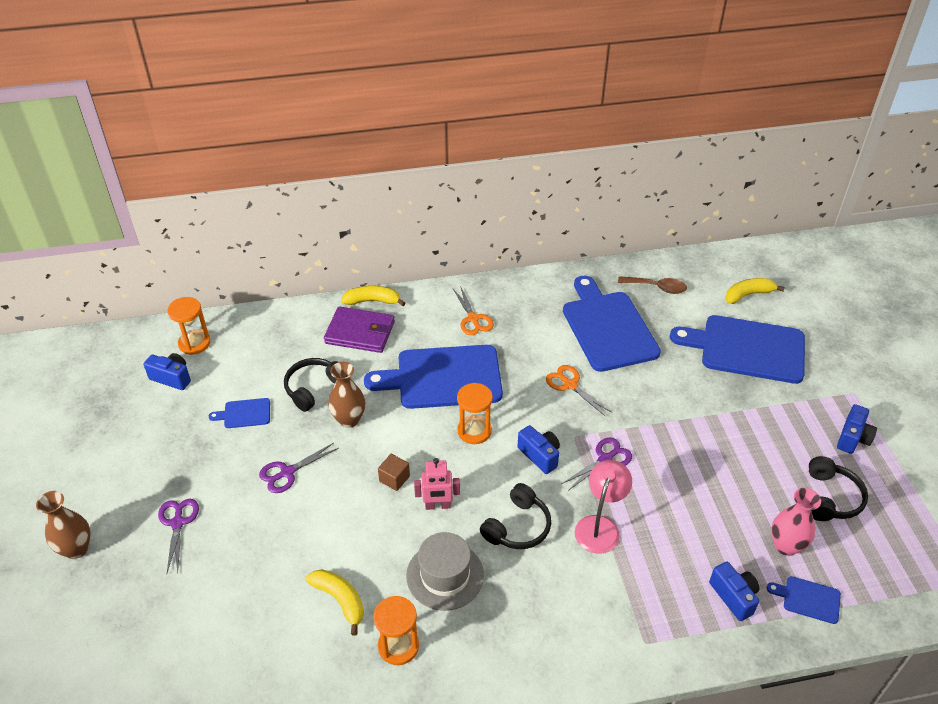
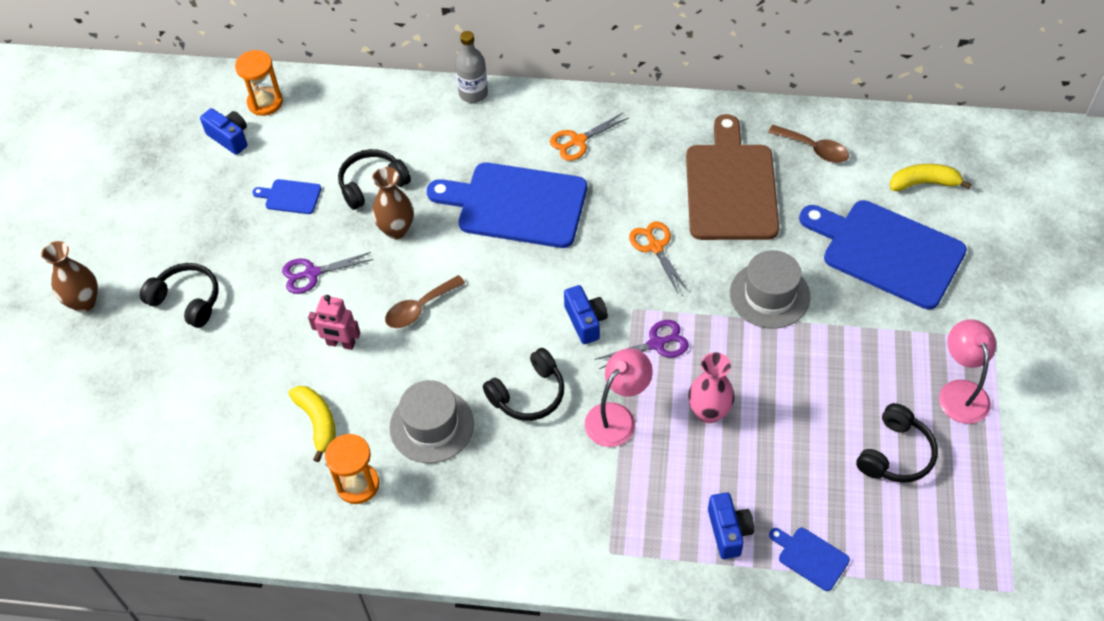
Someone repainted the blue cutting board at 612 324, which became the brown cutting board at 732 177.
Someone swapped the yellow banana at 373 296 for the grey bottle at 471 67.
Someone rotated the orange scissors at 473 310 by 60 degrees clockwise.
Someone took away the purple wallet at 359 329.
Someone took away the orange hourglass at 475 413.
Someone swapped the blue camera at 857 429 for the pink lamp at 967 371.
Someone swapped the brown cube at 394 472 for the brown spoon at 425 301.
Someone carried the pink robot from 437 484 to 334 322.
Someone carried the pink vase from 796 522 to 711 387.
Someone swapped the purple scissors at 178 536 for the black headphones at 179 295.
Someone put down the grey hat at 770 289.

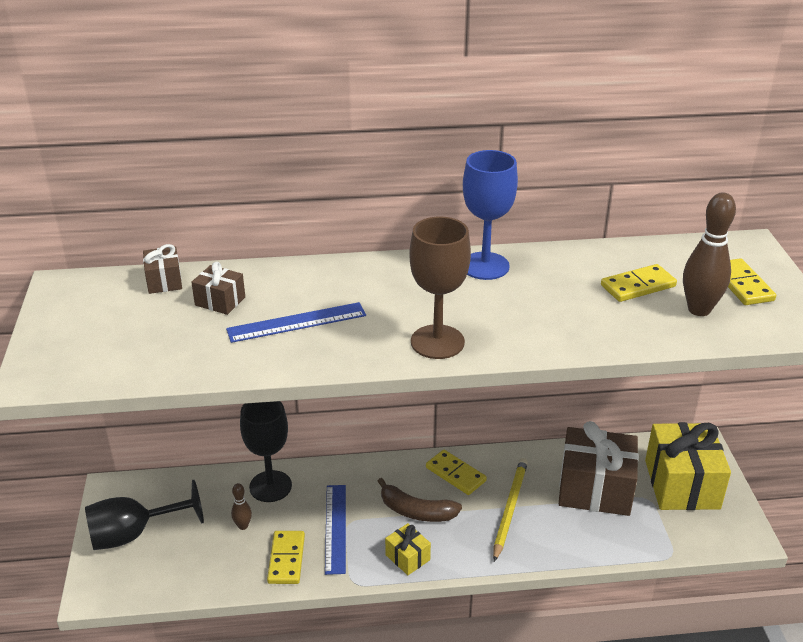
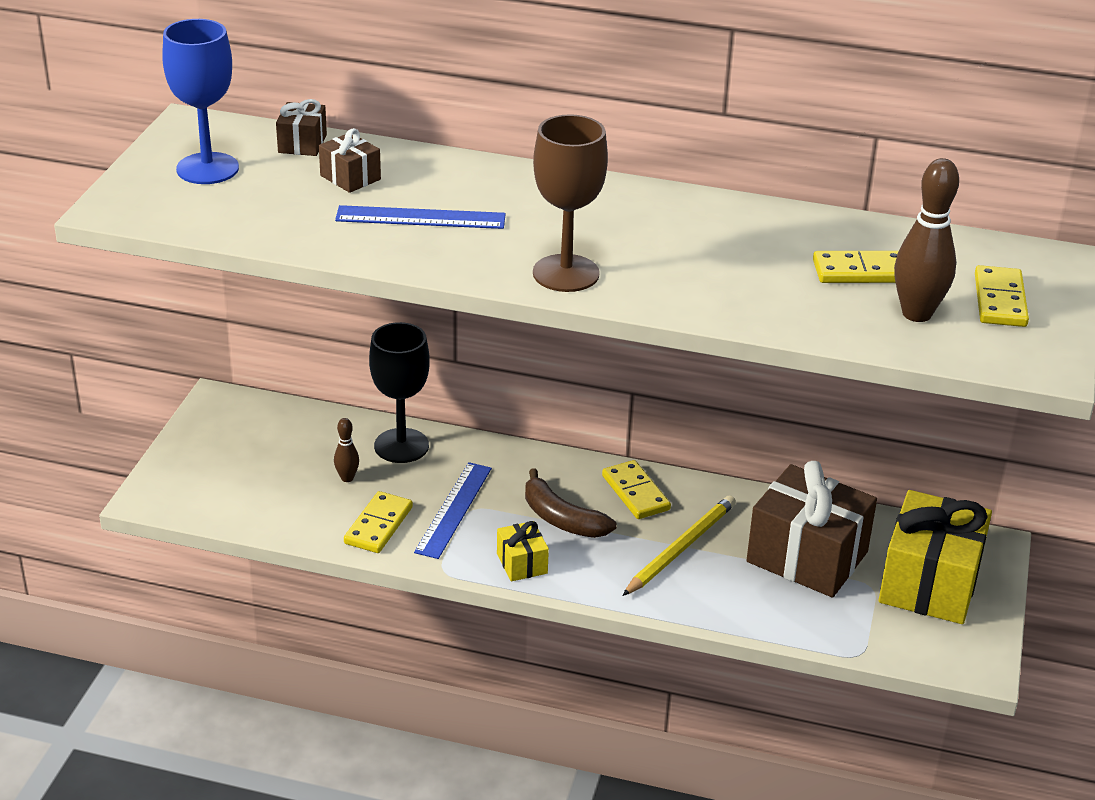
Someone carried the blue goblet from 490 215 to 200 101.
Someone took away the black goblet at 144 515.

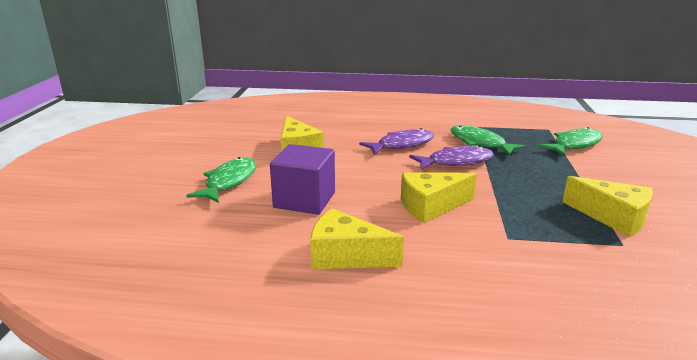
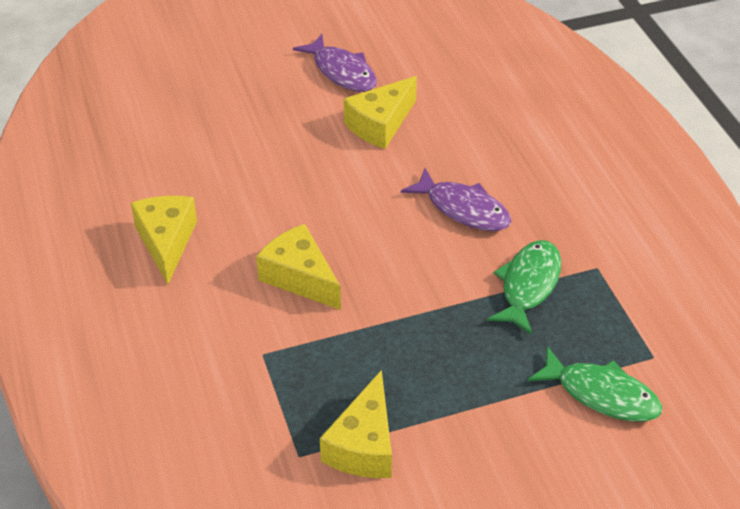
Someone took away the purple cube at 302 179.
Someone carried the purple fish from 451 158 to 335 63.
Someone took away the green fish at 221 180.

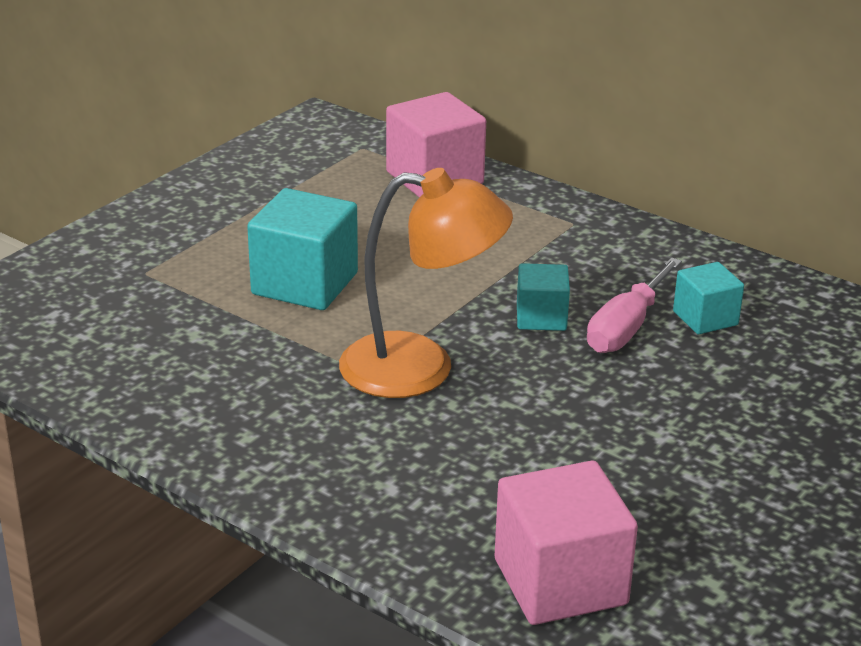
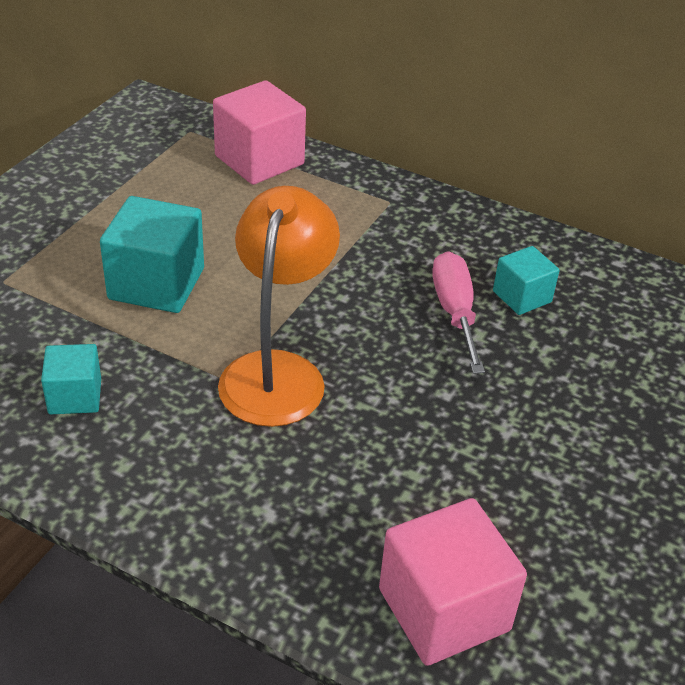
Someone rotated the orange lamp at 426 283 by 75 degrees counterclockwise.
Someone rotated the pink screwdriver at 634 305 by 150 degrees clockwise.
Someone carried the turquoise cube from 543 297 to 71 379.

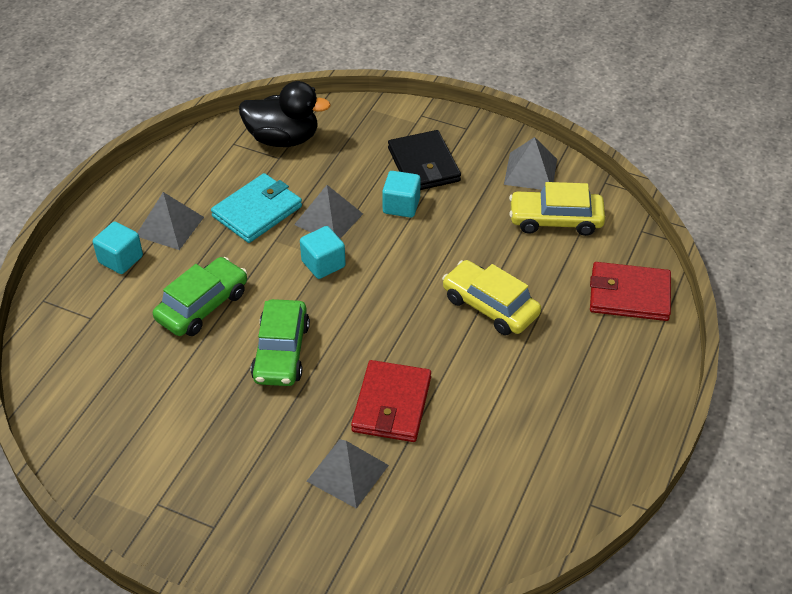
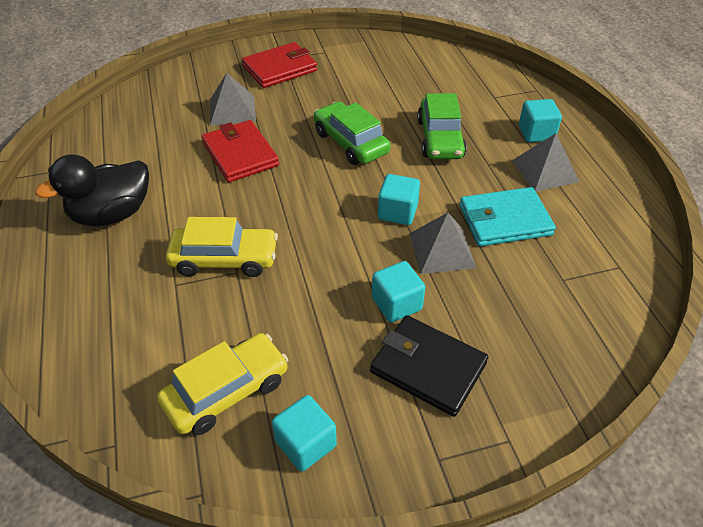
Someone carried the black duck from 285 114 to 92 190.
Someone swapped the grey pyramid at 530 163 for the turquoise cube at 304 433.
Someone rotated the turquoise wallet at 256 208 by 75 degrees clockwise.
Someone carried the red wallet from 630 291 to 279 65.

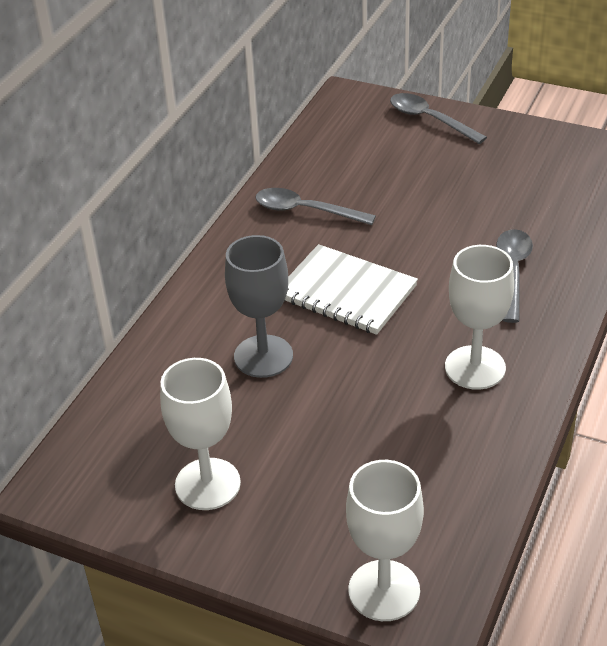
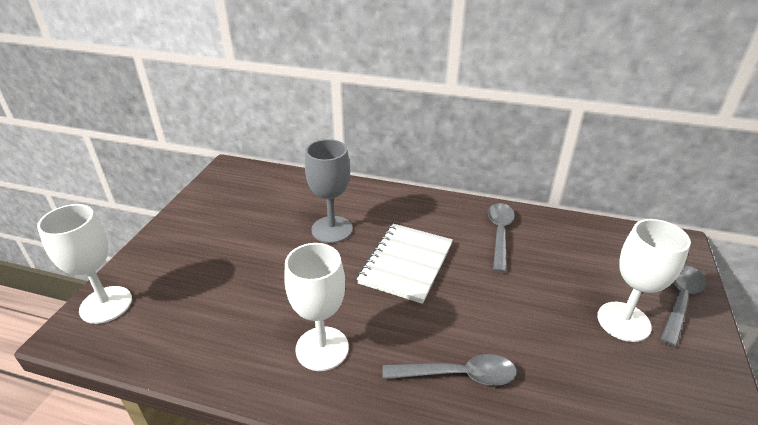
Someone carried the white goblet from 200 434 to 644 280.

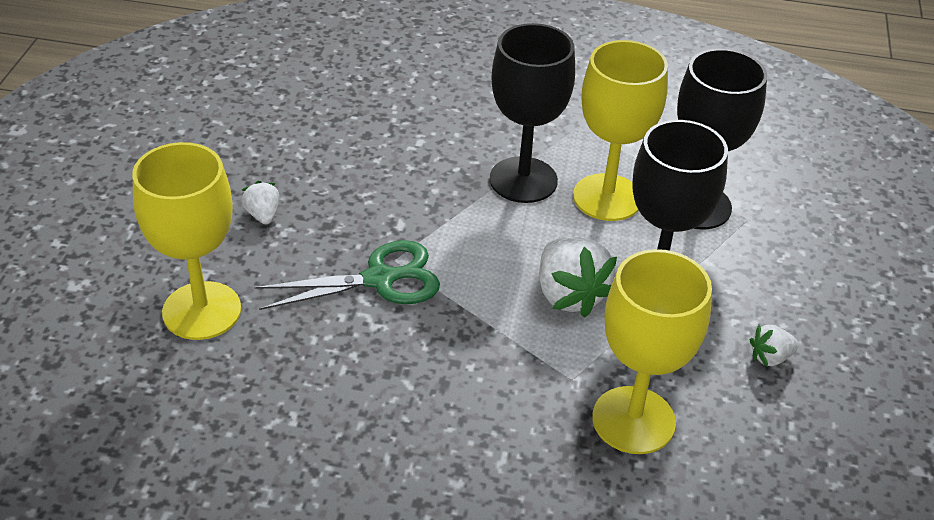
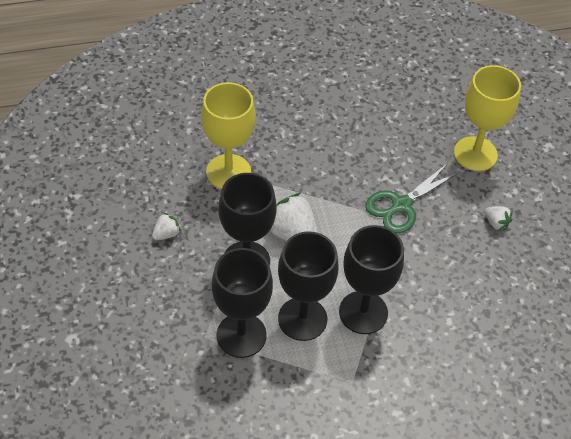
Someone repainted the yellow goblet at 620 130, which became the black goblet at 308 286.

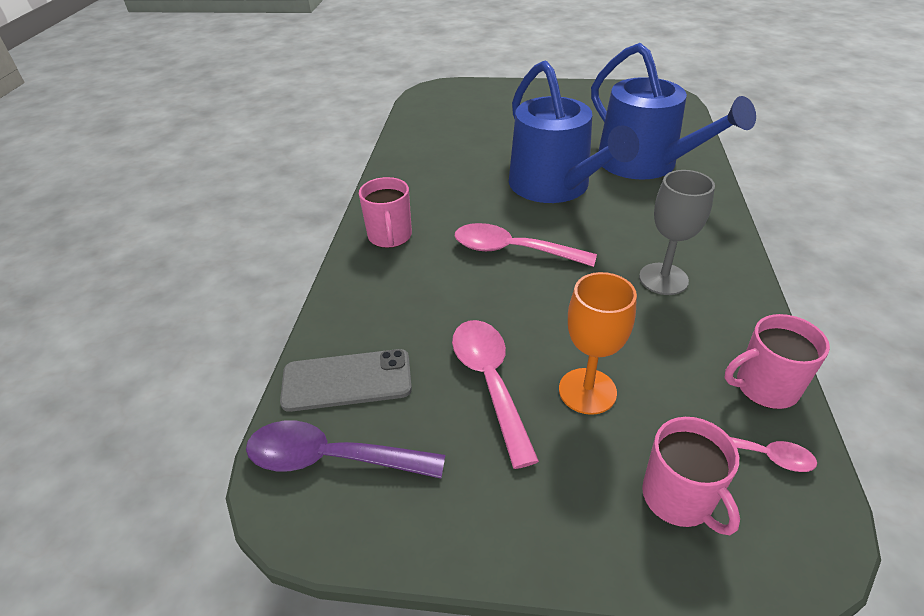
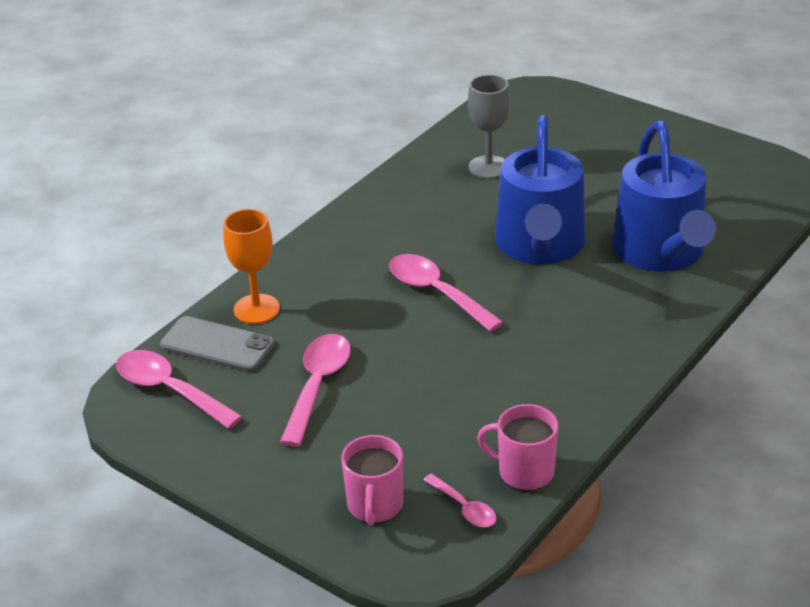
Someone carried the grey goblet from 677 232 to 489 126.
Someone took away the pink mug at 385 212.
Someone carried the orange goblet from 598 343 to 251 266.
Someone repainted the purple spoon at 345 449, which became the pink spoon at 179 389.

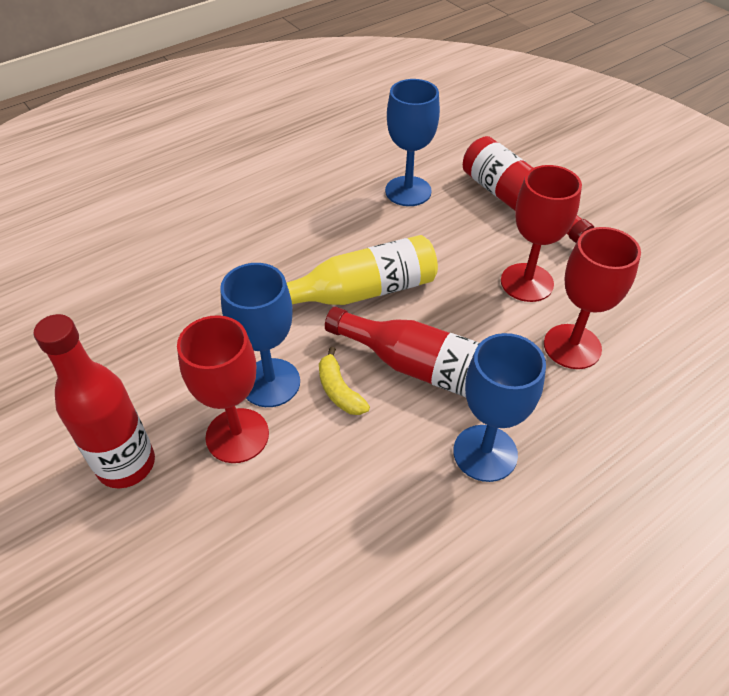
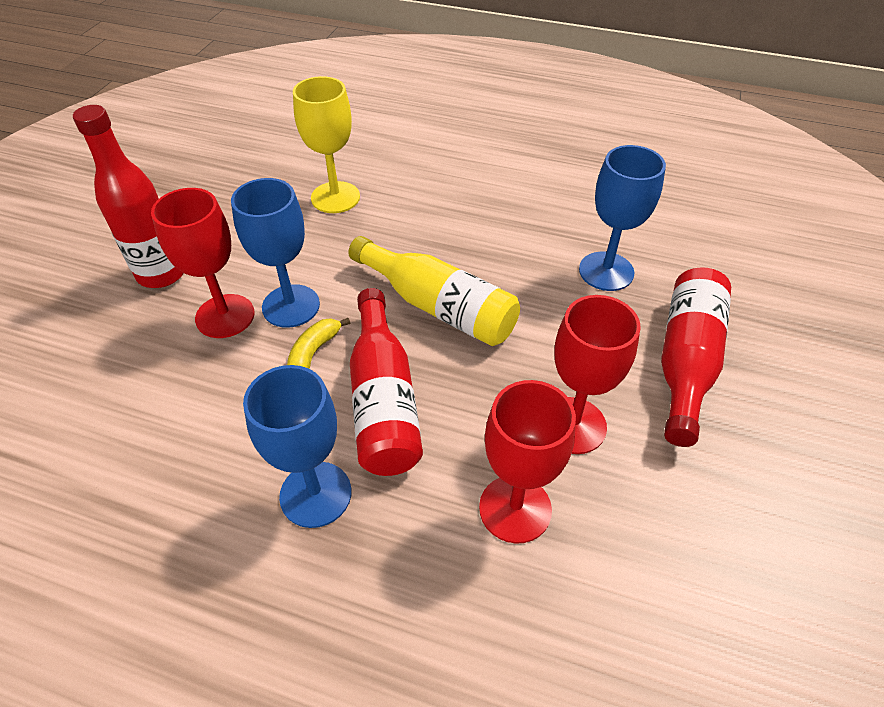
Someone put down the yellow goblet at 326 144.

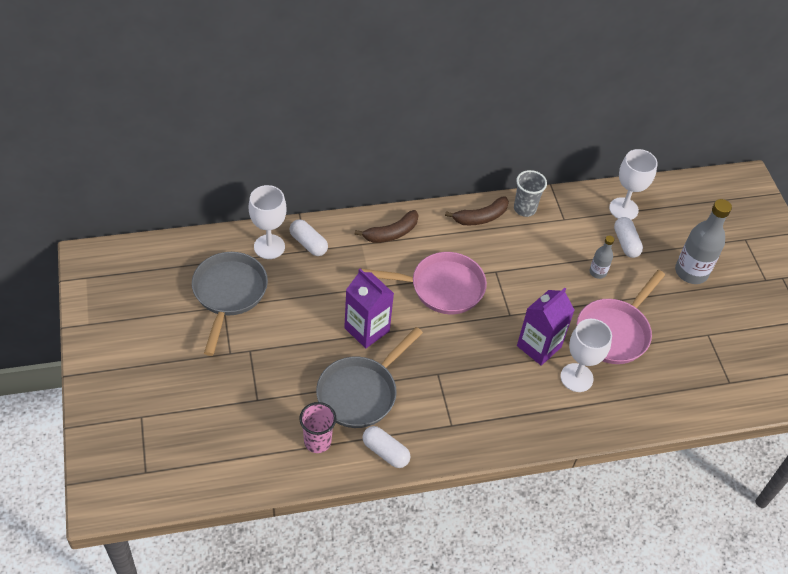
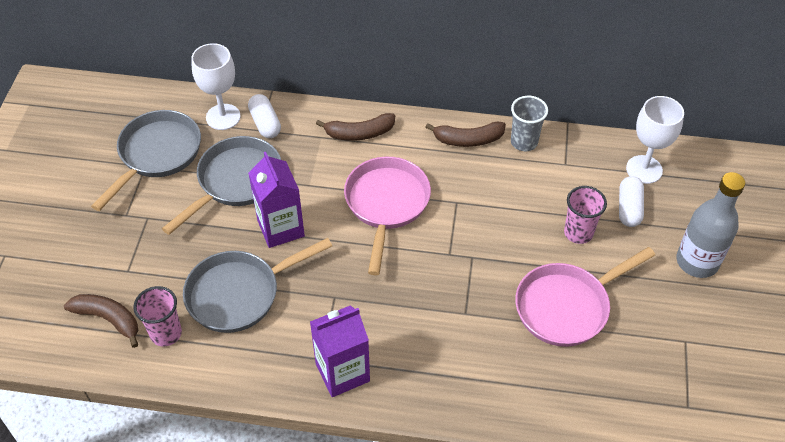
Someone swapped the grey bottle at 601 257 for the pink cup at 585 215.
Someone rotated the pink pan at 424 283 by 105 degrees counterclockwise.
Someone carried the purple carton from 546 327 to 340 351.
Someone took away the white goblet at 586 355.
Someone took away the white capsule at 386 447.
Someone put down the grey pan at 221 185.
Someone put down the brown banana at 101 321.

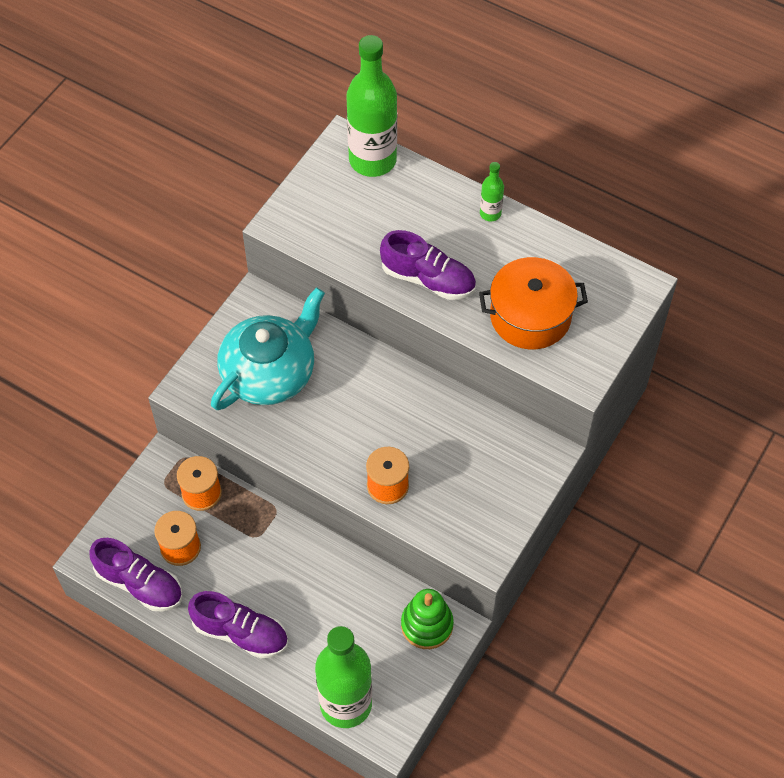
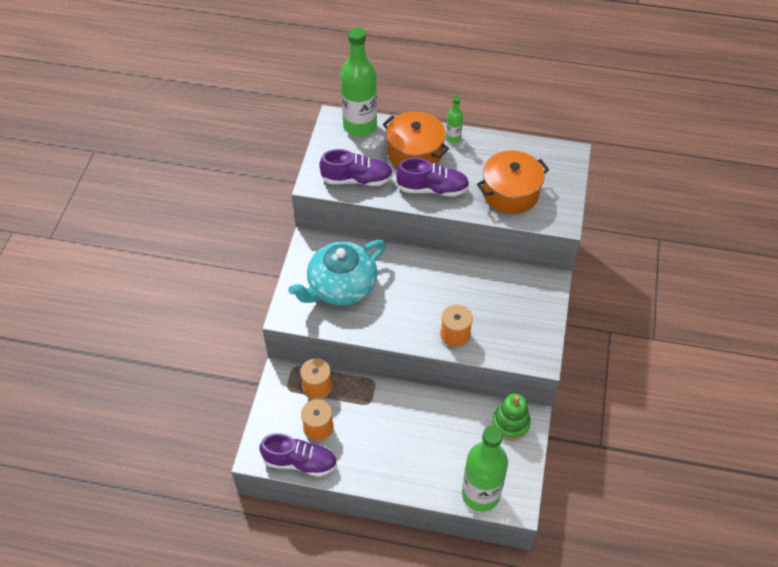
Someone rotated the turquoise teapot at 268 348 by 150 degrees counterclockwise.
Someone carried the purple shoe from 238 625 to 356 167.
Someone put down the orange pot at 416 139.

